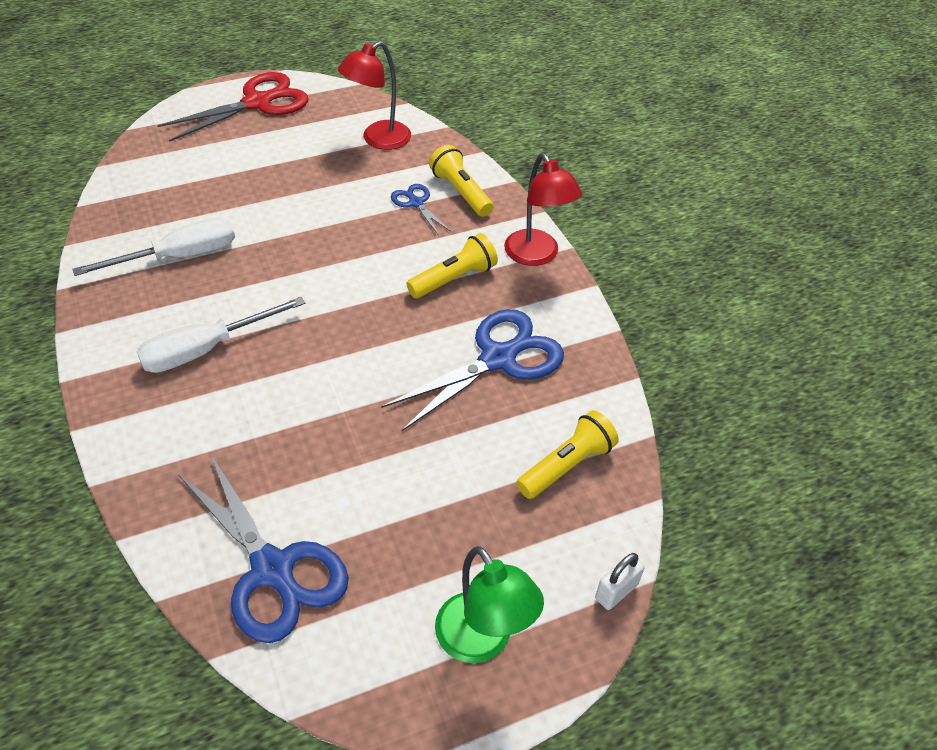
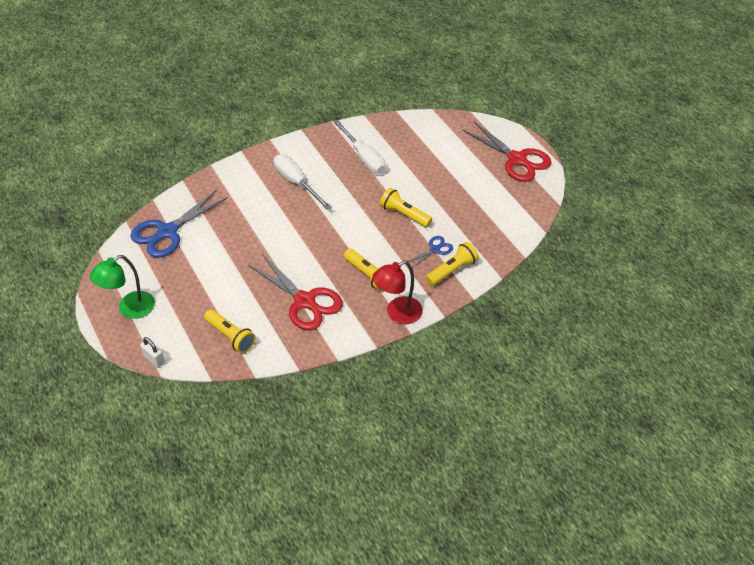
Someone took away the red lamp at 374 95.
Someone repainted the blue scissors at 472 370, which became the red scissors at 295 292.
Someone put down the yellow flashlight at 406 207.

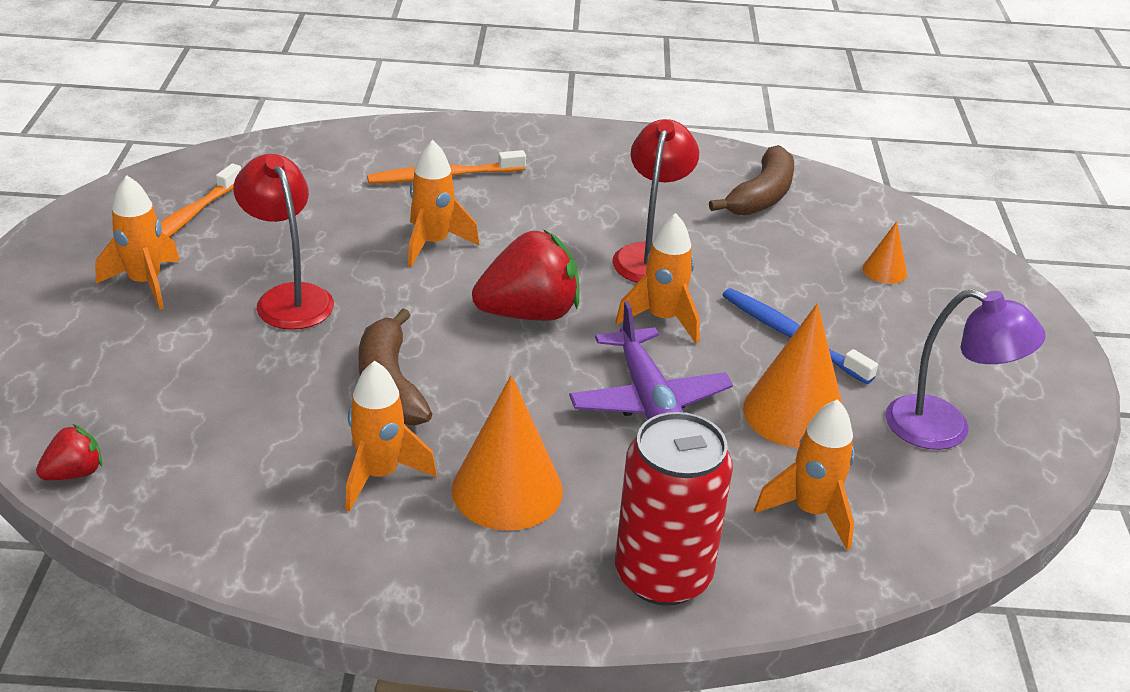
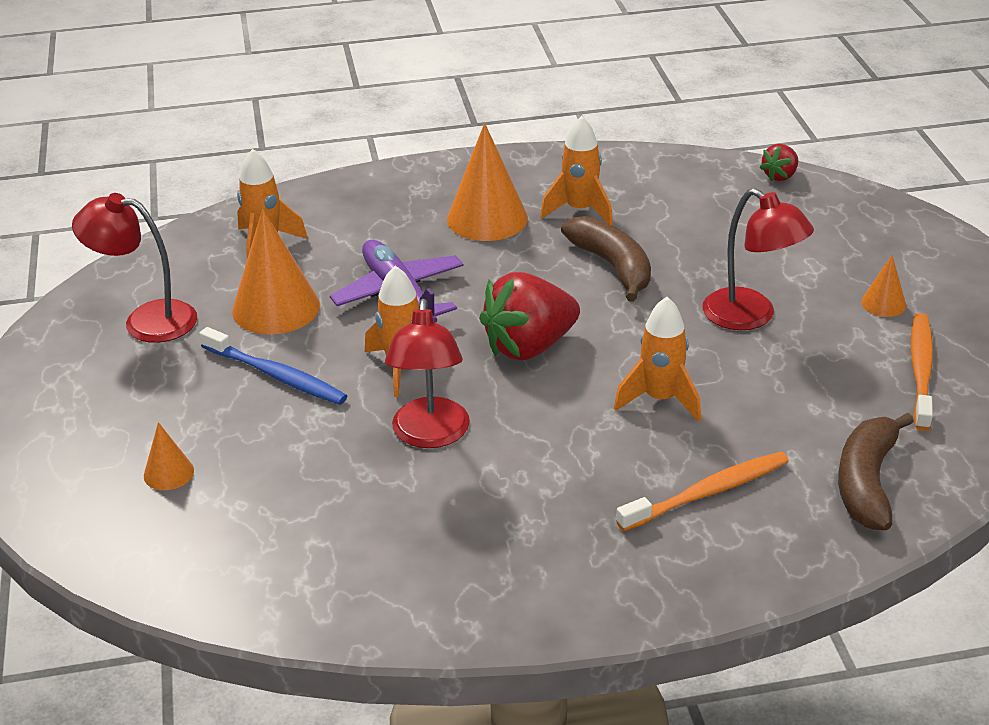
Someone carried the brown banana from 751 180 to 876 471.
Someone swapped the orange rocket at 137 242 for the orange cone at 883 286.
Someone repainted the purple lamp at 965 369, which became the red lamp at 134 268.
Someone took away the red can at 674 509.

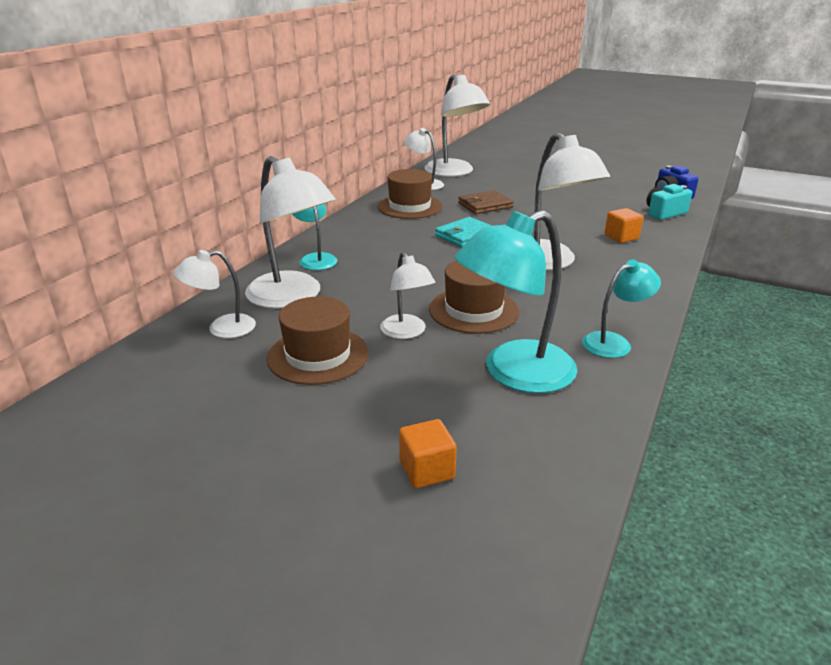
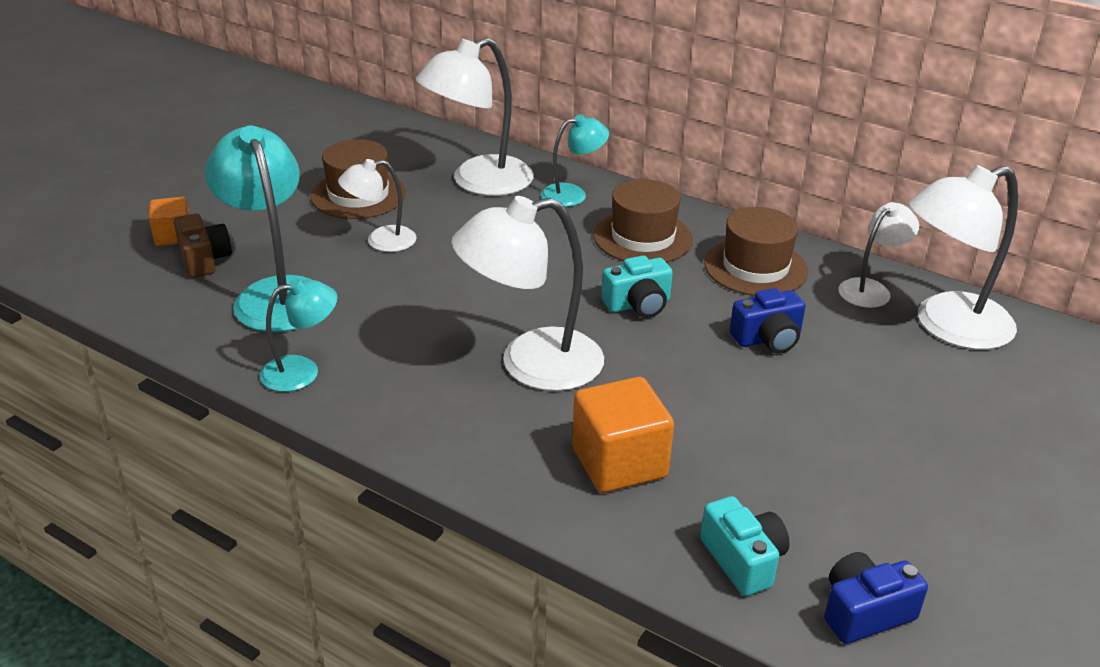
Someone swapped the brown wallet at 486 202 for the blue camera at 768 321.
Someone scaled the orange cube at 623 225 by 1.68.
Someone swapped the turquoise wallet at 463 232 for the turquoise camera at 637 286.
Someone took away the white lamp at 215 294.
Someone rotated the turquoise lamp at 621 308 by 90 degrees counterclockwise.
Someone carried the brown hat from 474 297 to 643 220.
Someone put down the brown camera at 203 246.

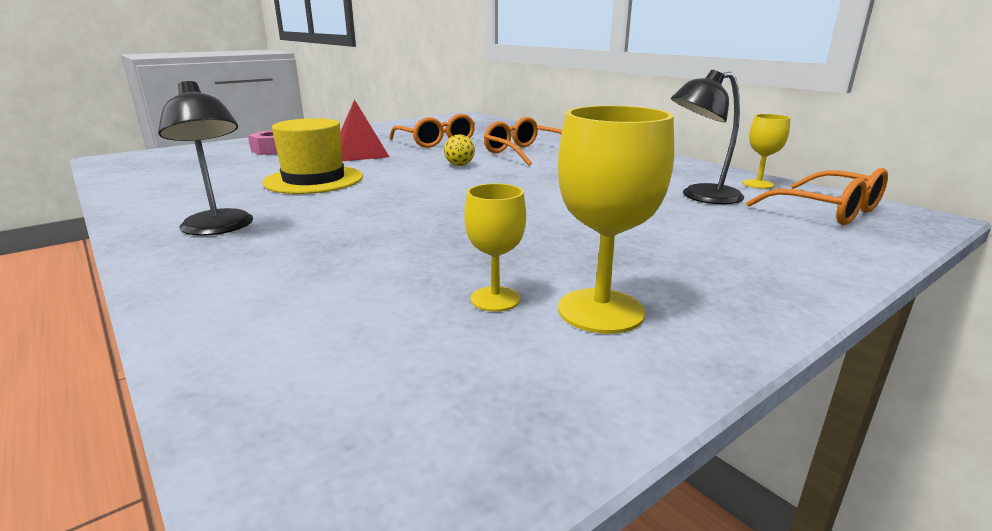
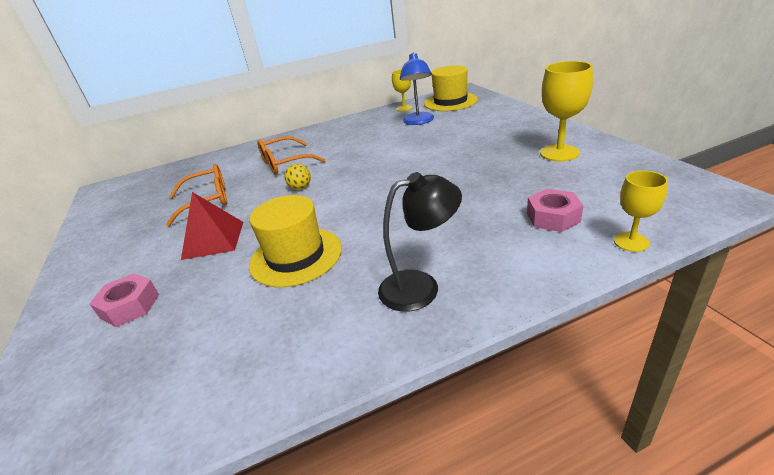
Someone repainted the black lamp at 707 137, which became the blue lamp at 417 88.
Someone swapped the orange glasses at 817 196 for the yellow hat at 451 88.
Someone carried the yellow goblet from 495 248 to 641 211.
Someone put down the pink nut at 555 210.

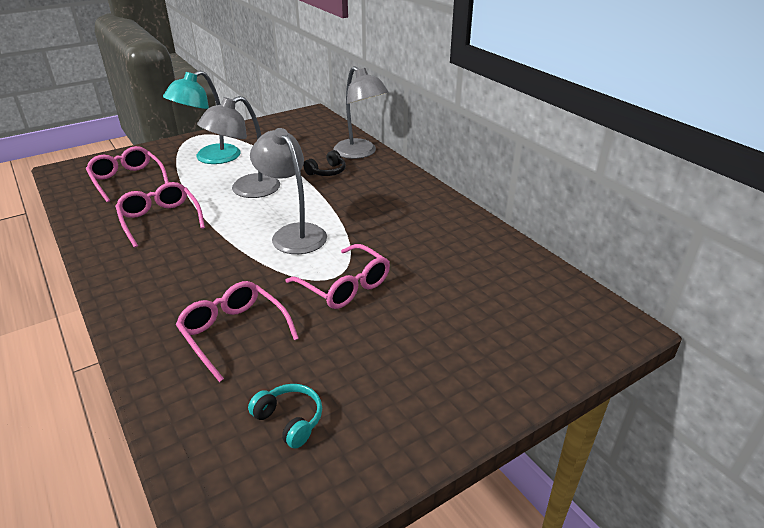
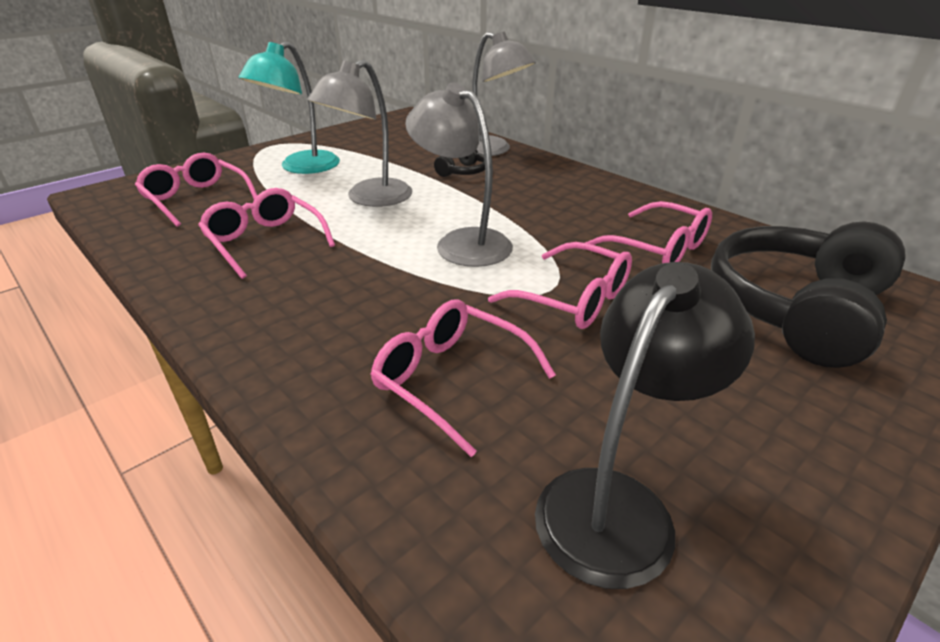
Someone swapped the turquoise headphones at 285 416 for the black lamp at 645 425.
Someone put down the pink glasses at 648 232.
Someone put down the black headphones at 808 294.

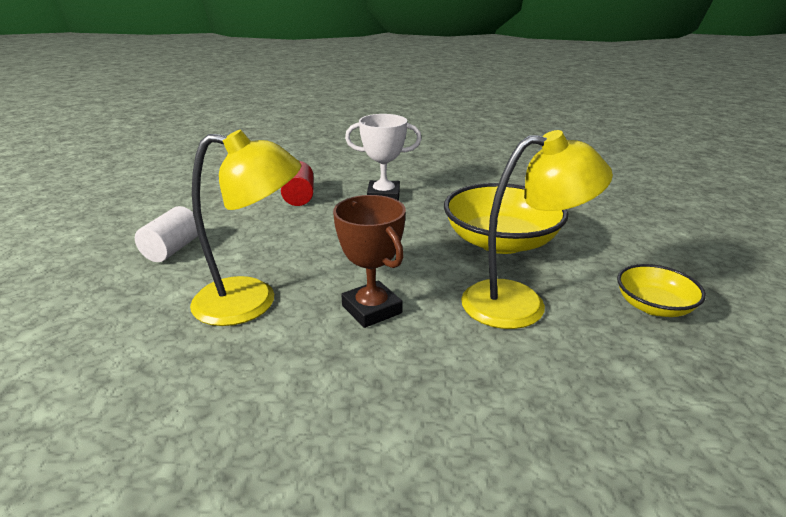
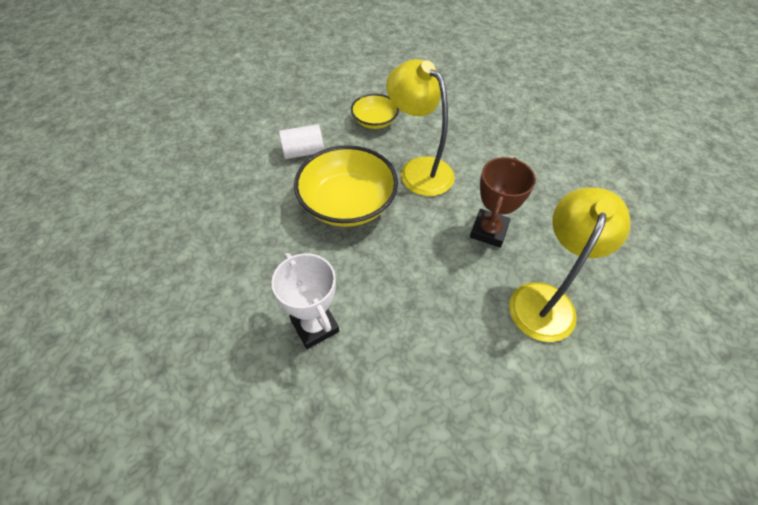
Someone rotated the yellow lamp at 245 228 by 60 degrees clockwise.
Someone took away the red cylinder at 297 183.
Someone carried the white cylinder from 166 234 to 301 141.

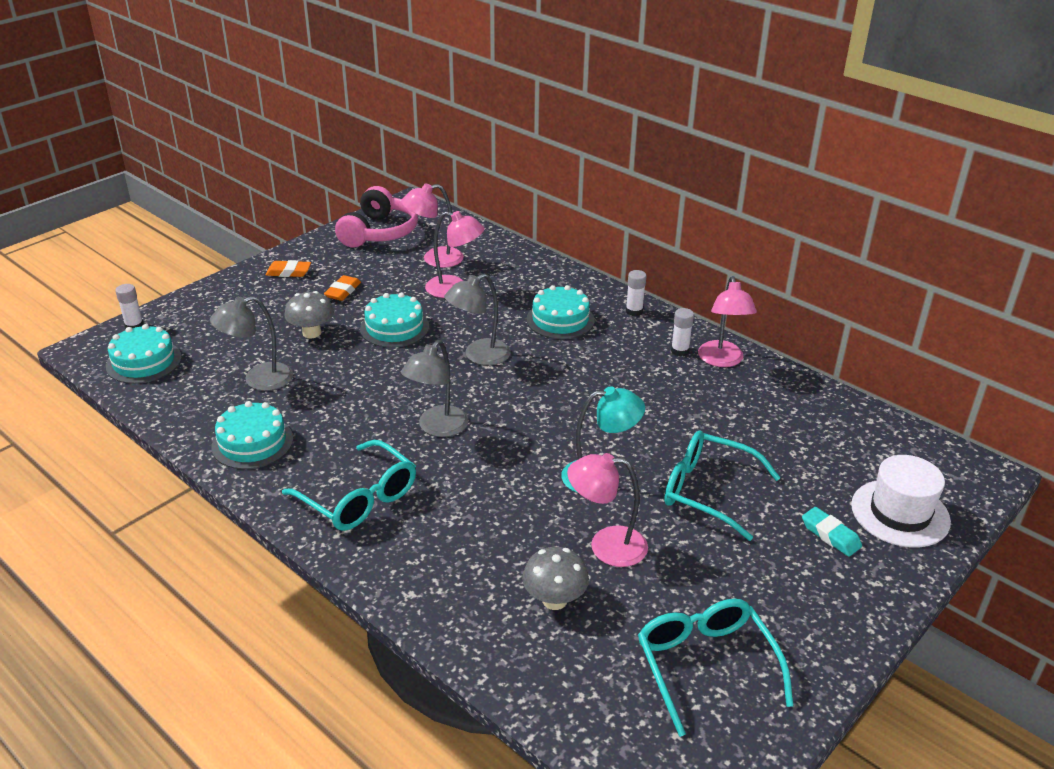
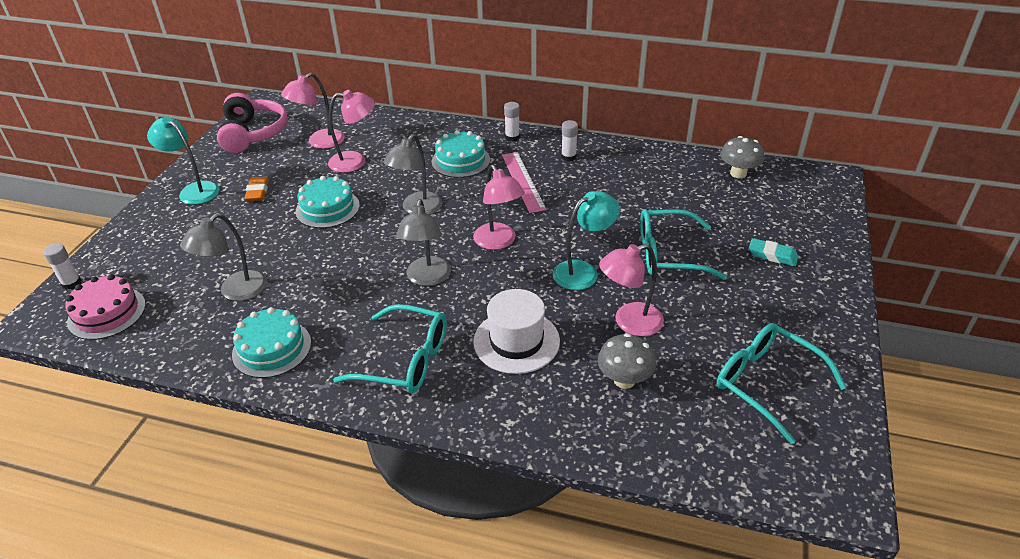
Someone swapped the orange eraser at 288 268 for the turquoise lamp at 183 161.
Someone carried the pink lamp from 727 321 to 499 207.
Someone carried the grey mushroom from 309 314 to 742 157.
Someone repainted the turquoise cake at 144 354, which became the pink cake at 106 307.
Someone carried the white hat from 901 501 to 516 331.
Someone put down the pink ruler at 524 182.

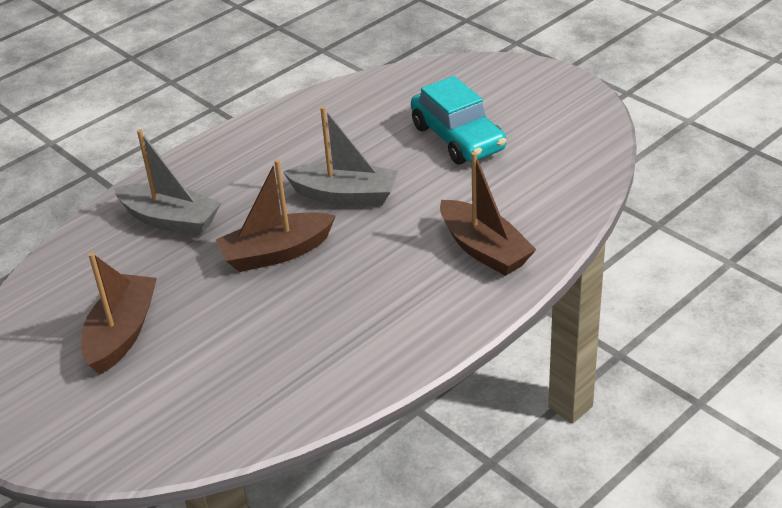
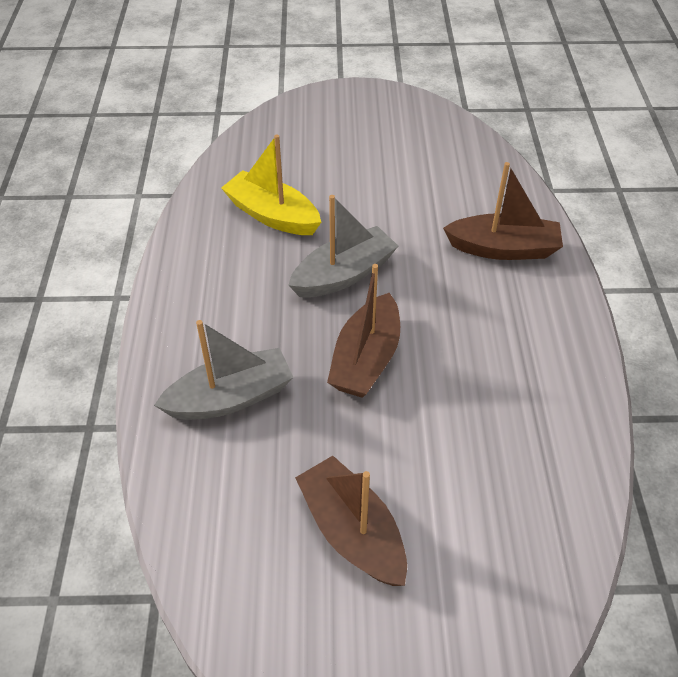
Someone took away the turquoise car at 458 120.
Someone put down the yellow boat at 271 184.

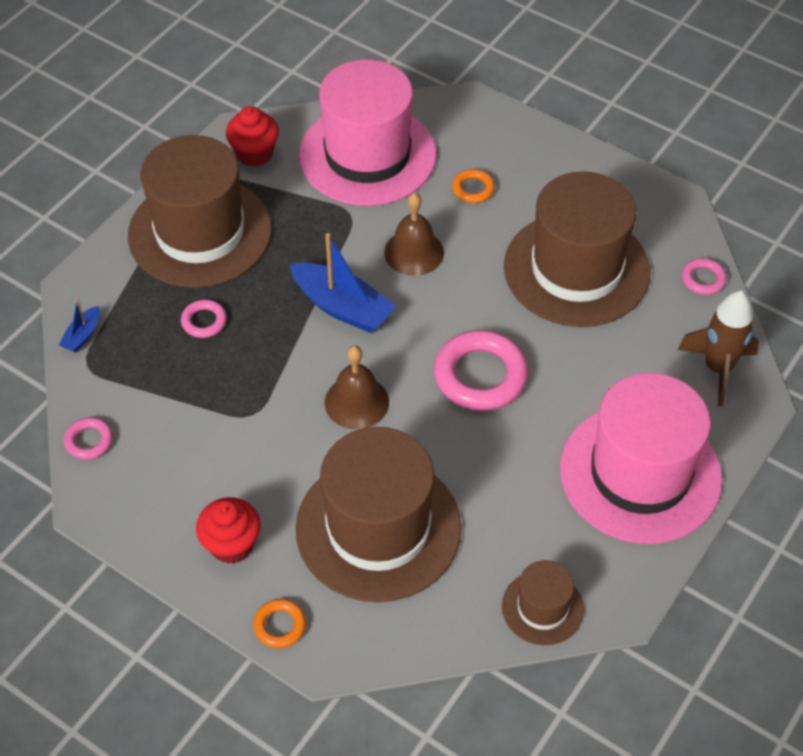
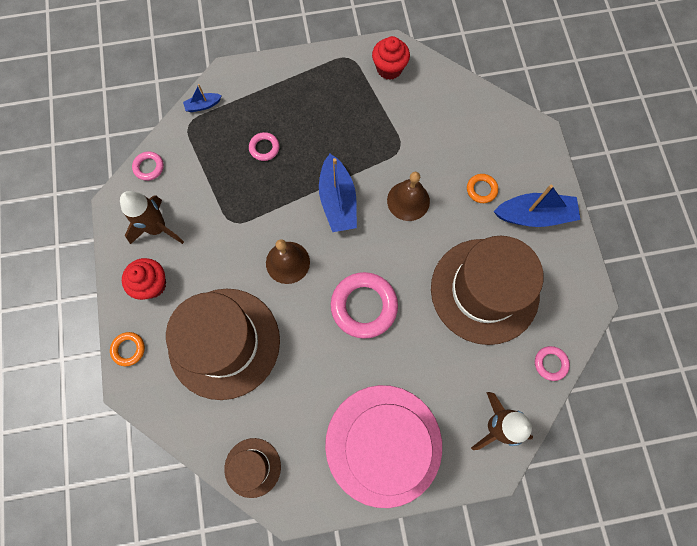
Someone took away the pink hat at 367 132.
Someone took away the brown hat at 200 211.
Someone put down the blue boat at 537 206.
Someone put down the brown rocket at 152 217.

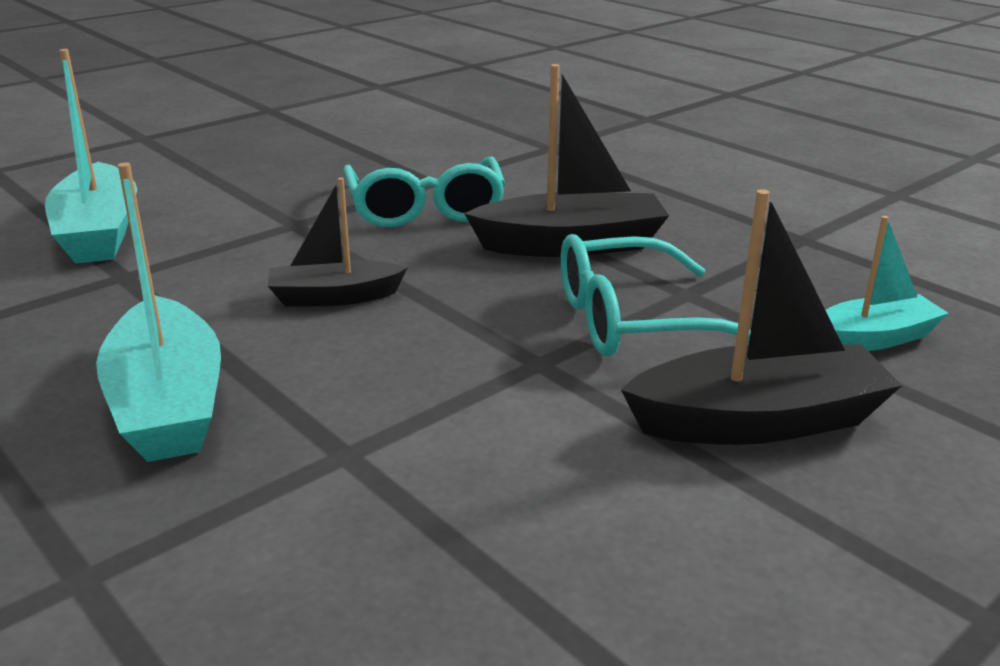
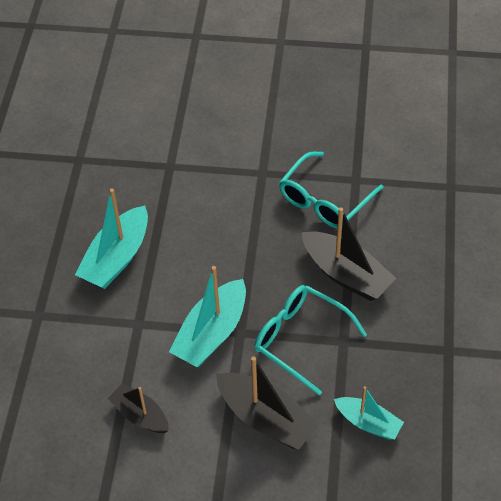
Someone carried the turquoise boat from 91 156 to 207 316.
Someone carried the black boat from 337 242 to 138 408.

